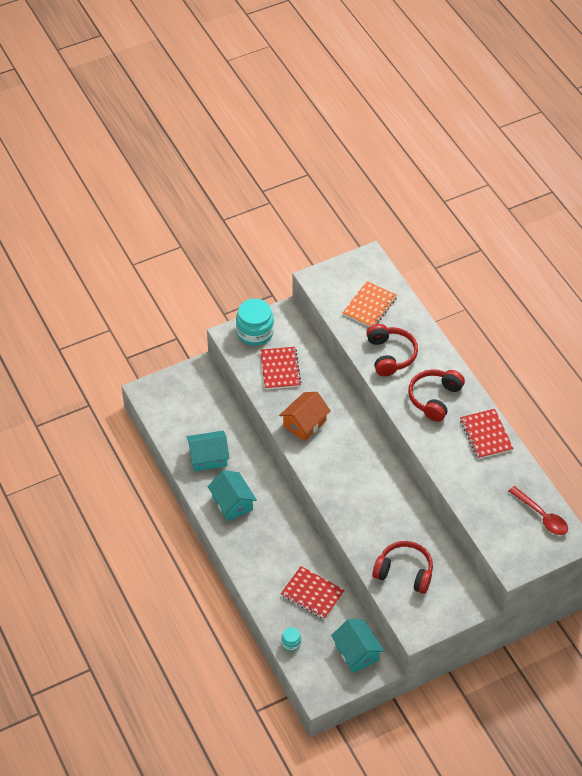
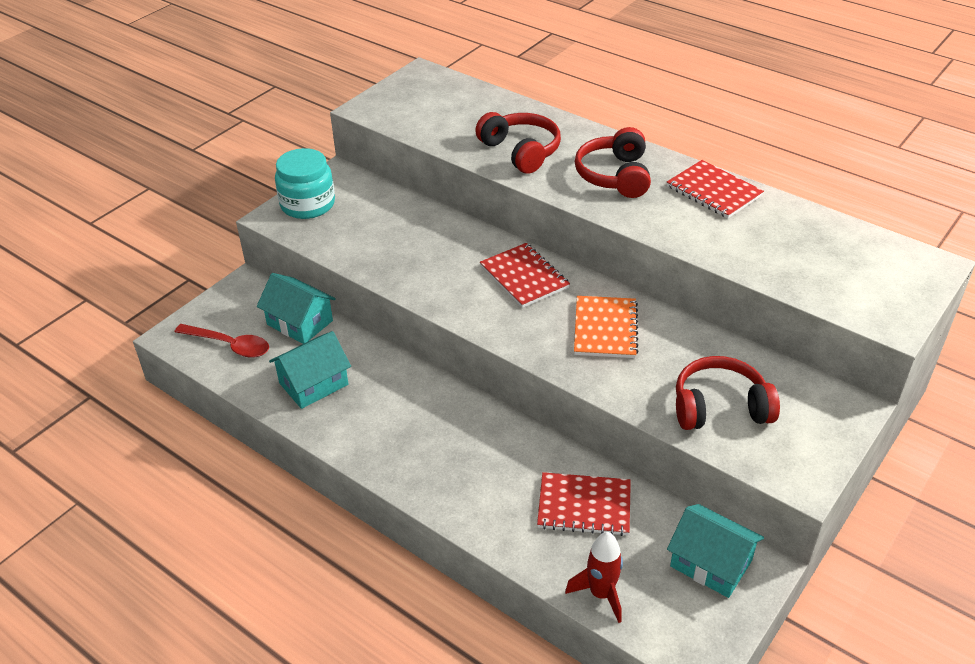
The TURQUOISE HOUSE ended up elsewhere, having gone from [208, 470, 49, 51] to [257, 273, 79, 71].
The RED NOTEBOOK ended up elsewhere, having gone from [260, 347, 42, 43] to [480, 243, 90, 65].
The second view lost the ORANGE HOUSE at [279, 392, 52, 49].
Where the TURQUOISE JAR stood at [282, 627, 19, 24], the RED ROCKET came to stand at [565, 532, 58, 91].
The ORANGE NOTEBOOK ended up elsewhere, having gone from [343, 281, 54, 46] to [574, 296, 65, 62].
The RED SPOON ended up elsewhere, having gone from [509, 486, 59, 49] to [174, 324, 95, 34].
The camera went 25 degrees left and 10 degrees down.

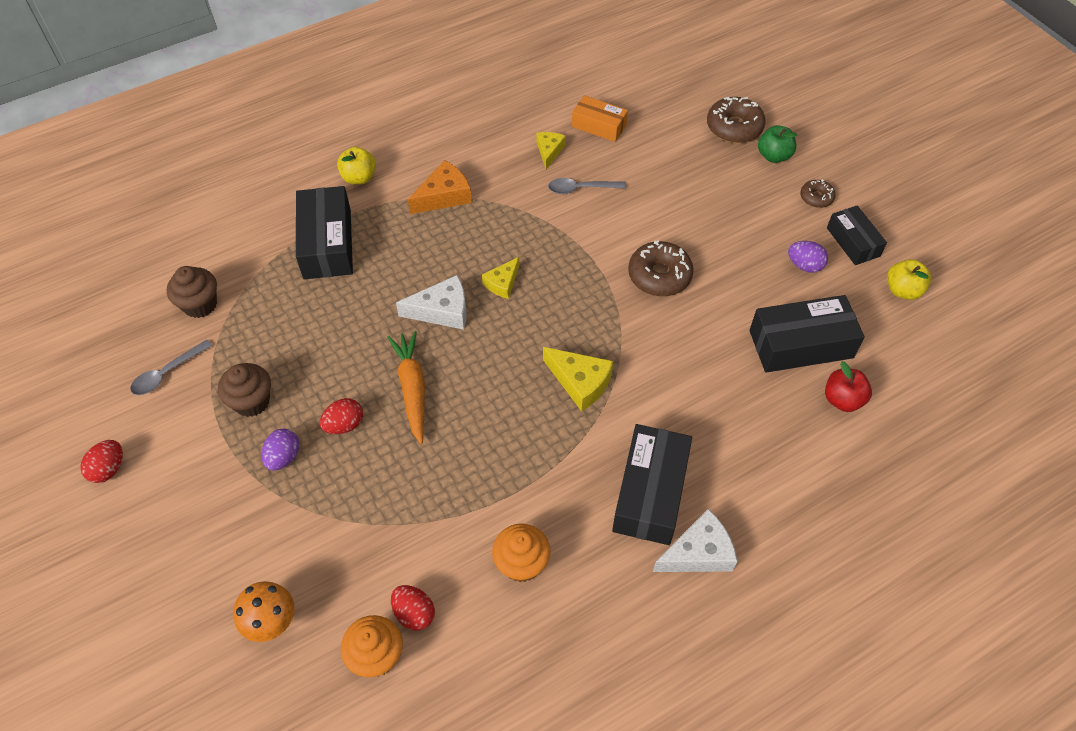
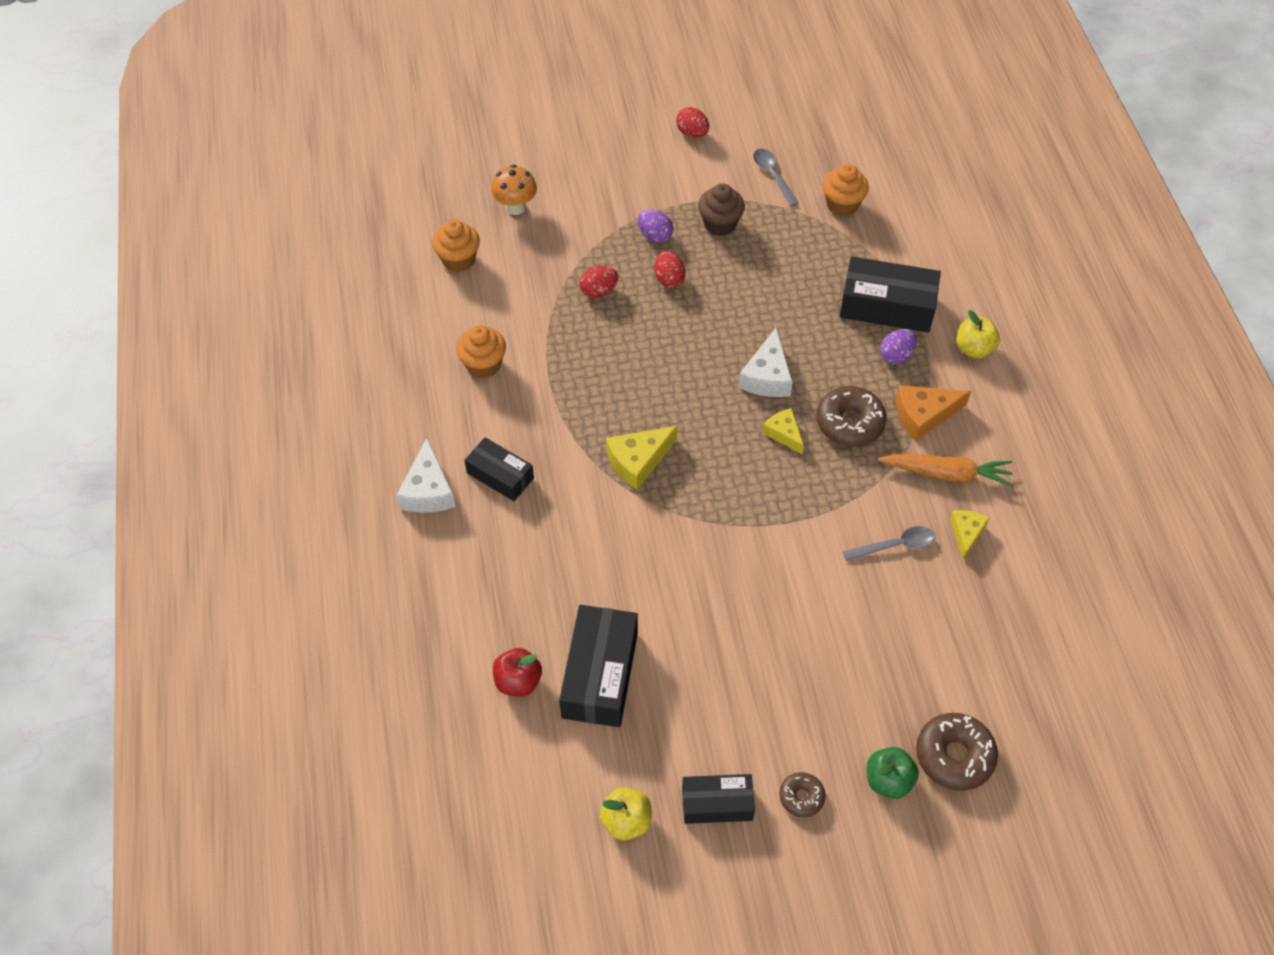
What was the BROWN CUPCAKE at [167, 266, 50, 52] turned into the ORANGE CUPCAKE at [823, 164, 46, 52].
The ORANGE CARROT ended up elsewhere, having gone from [387, 331, 38, 113] to [878, 454, 135, 33].
The RED EGG ended up elsewhere, having gone from [391, 585, 44, 46] to [579, 266, 40, 32].
The ORANGE CHEESE at [408, 160, 64, 54] ended up facing another way, 90 degrees clockwise from before.
The YELLOW CHEESE at [537, 132, 29, 37] ended up facing another way, 105 degrees counterclockwise from before.
The GREY SPOON at [548, 178, 78, 16] ended up facing another way, 60 degrees clockwise from before.
The second view lost the ORANGE BOX at [572, 95, 56, 47].
The size of the BLACK BOX at [612, 424, 80, 121] changed by a factor of 0.62.
The BROWN DONUT ended up elsewhere, having gone from [628, 240, 66, 56] to [816, 386, 70, 61].
The PURPLE EGG ended up elsewhere, having gone from [788, 241, 40, 32] to [880, 329, 37, 36].
The camera went 110 degrees right and 0 degrees up.

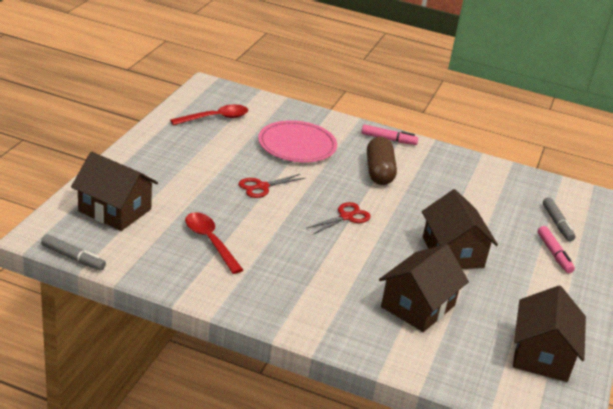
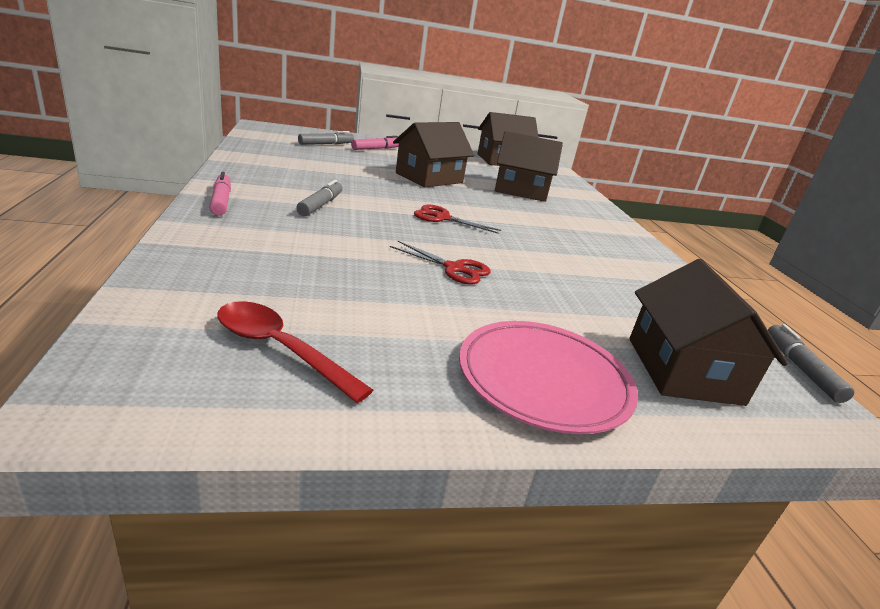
The second view lost the RED SPOON at [185, 212, 58, 62].
The PINK PLATE ended up elsewhere, having gone from [258, 120, 79, 42] to [459, 321, 179, 113].
Where the BROWN CAPSULE stood at [367, 137, 30, 48], the GREY MARKER came to stand at [296, 180, 47, 36].
The camera went 120 degrees left and 5 degrees down.

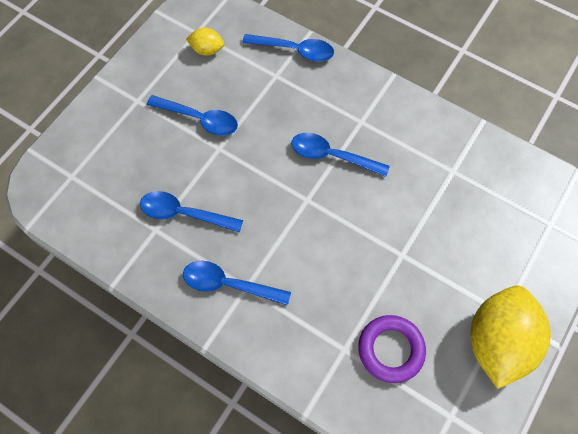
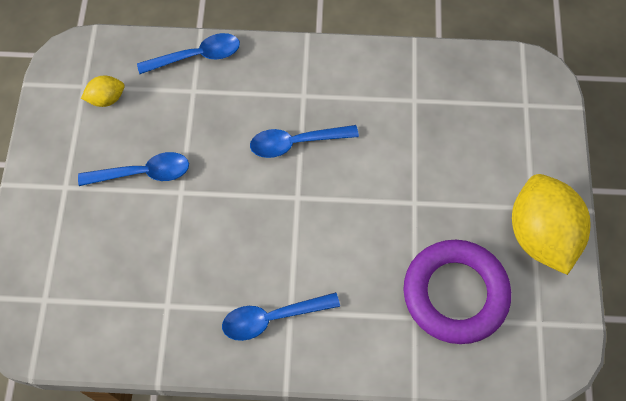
The second view lost the BLUE SPOON at [140, 191, 103, 42].
The size of the PURPLE RING at [358, 315, 68, 68] changed by a factor of 1.53.
The camera went 30 degrees left and 0 degrees up.

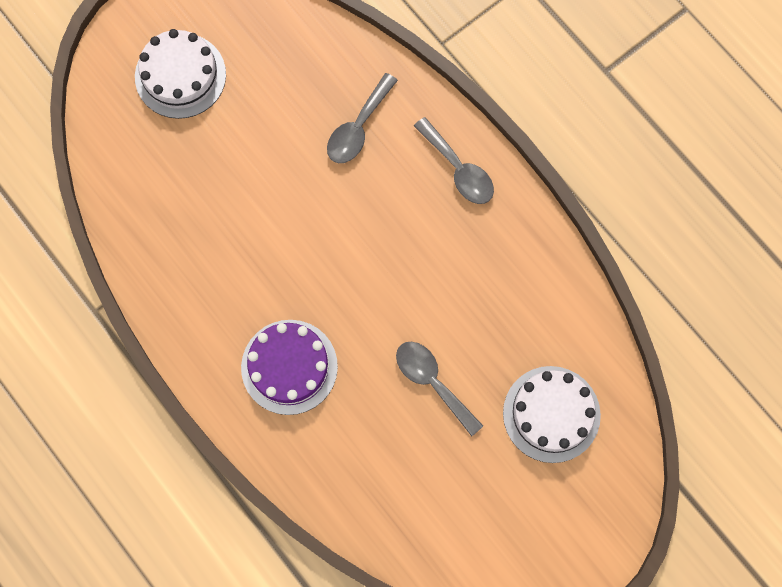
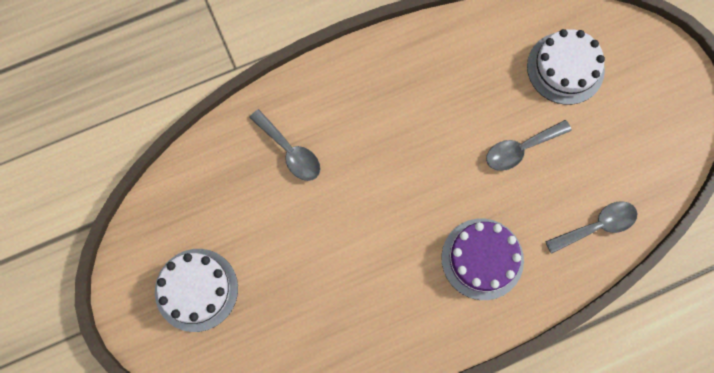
The GREY SPOON ended up elsewhere, having gone from [414, 117, 80, 87] to [545, 201, 93, 53].
The camera went 75 degrees left and 0 degrees up.

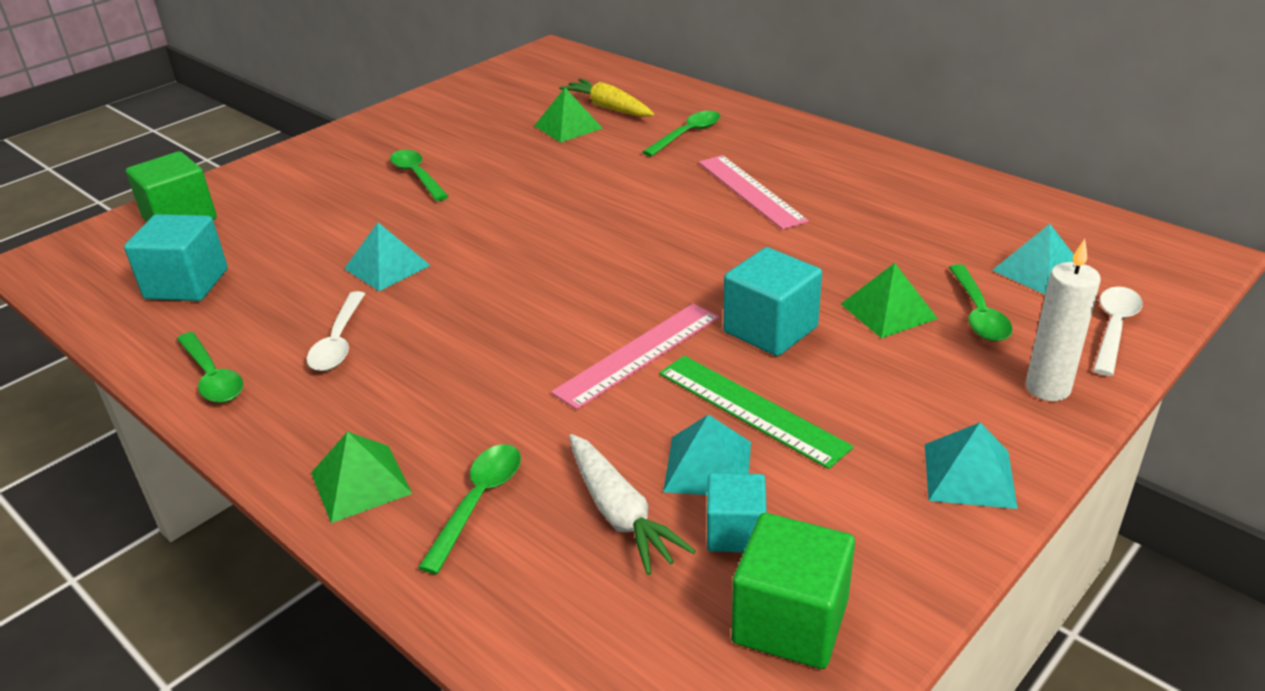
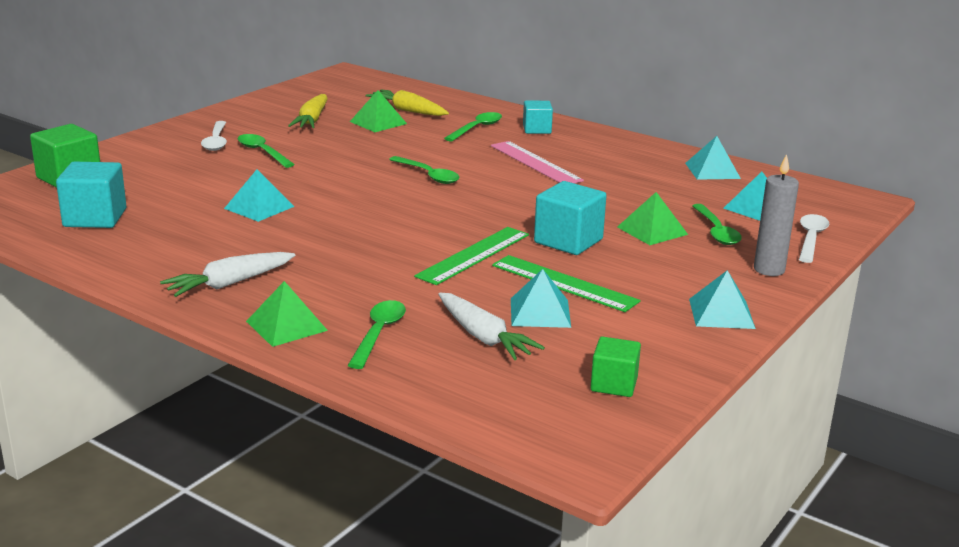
The GREEN SPOON ended up elsewhere, having gone from [177, 332, 66, 71] to [389, 156, 71, 28].
The WHITE SPOON ended up elsewhere, having gone from [306, 291, 59, 80] to [201, 121, 26, 30].
What was the PINK RULER at [551, 303, 168, 107] turned into the GREEN RULER at [414, 227, 115, 58].
The TURQUOISE CUBE ended up elsewhere, having gone from [707, 473, 60, 79] to [523, 101, 30, 33].
The size of the GREEN CUBE at [731, 513, 124, 156] changed by a factor of 0.64.
What was the WHITE CANDLE at [1026, 239, 75, 162] turned into the GREY CANDLE at [754, 154, 45, 122].
The second view gained the WHITE CARROT at [160, 252, 135, 45].
The second view gained the YELLOW CARROT at [288, 94, 40, 34].
The second view gained the TURQUOISE PYRAMID at [685, 136, 56, 44].
The camera went 10 degrees left and 10 degrees down.

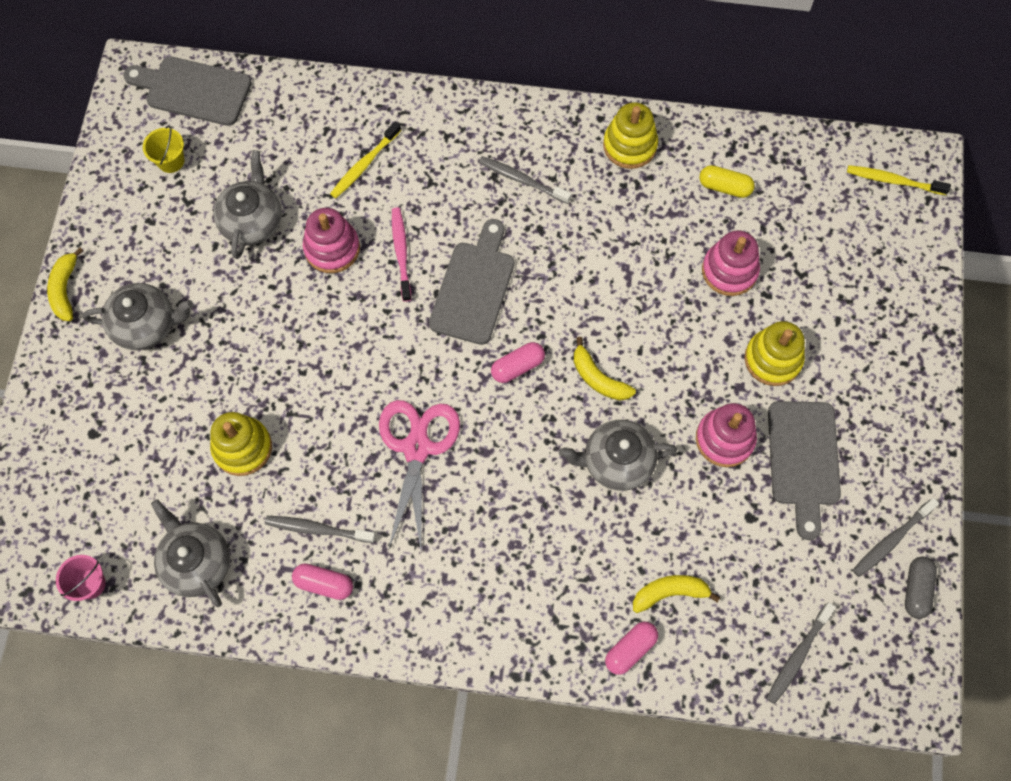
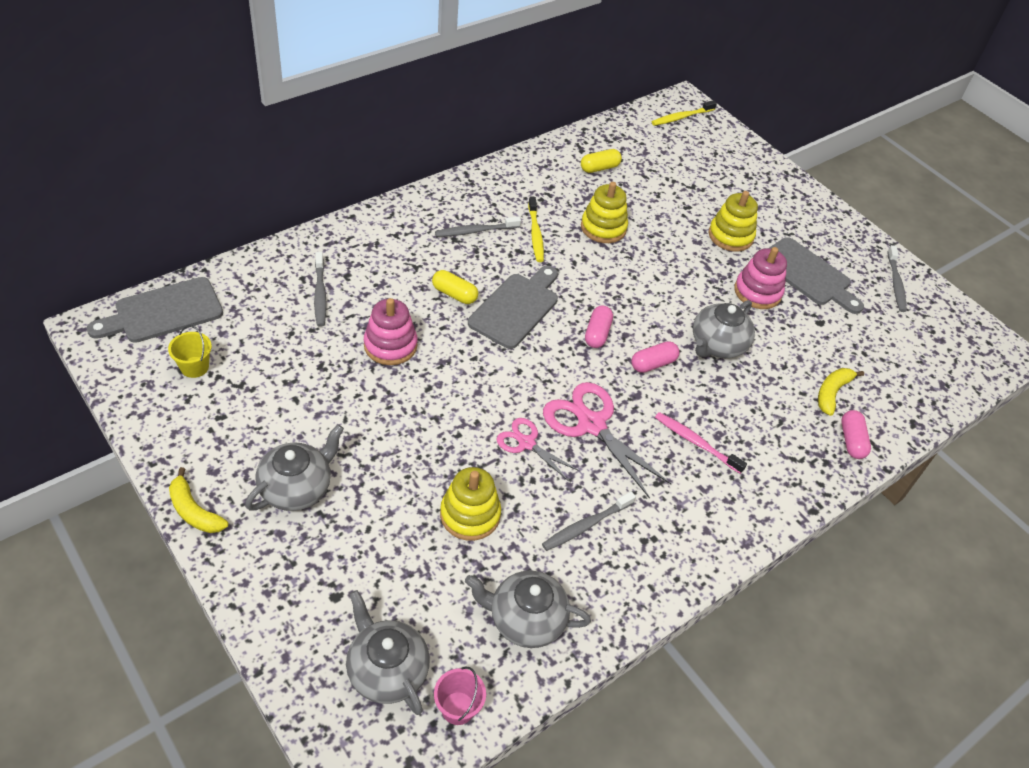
The GREY TEAPOT ended up elsewhere, having gone from [213, 150, 69, 109] to [346, 590, 84, 125].
The PINK CAPSULE ended up elsewhere, having gone from [292, 563, 61, 37] to [631, 341, 49, 32].
The YELLOW TOOTHBRUSH ended up elsewhere, having gone from [330, 122, 71, 76] to [528, 197, 16, 65].
The PINK TOOTHBRUSH ended up elsewhere, having gone from [392, 207, 19, 95] to [655, 412, 92, 62].
The GREY CUTTING BOARD at [429, 219, 85, 126] ended up facing another way, 60 degrees clockwise from before.
The second view lost the YELLOW BANANA at [574, 337, 62, 64].
The YELLOW STACKING TOY ended up elsewhere, having gone from [603, 102, 55, 67] to [581, 182, 47, 61].
The second view lost the PINK STACKING TOY at [702, 231, 58, 65].
The GREY TOOTHBRUSH ended up elsewhere, having gone from [766, 602, 70, 102] to [314, 252, 13, 75].
The second view lost the GREY CAPSULE at [905, 557, 32, 62].
The second view gained the YELLOW CAPSULE at [432, 270, 46, 34].
The second view gained the PINK SCISSORS at [497, 418, 83, 63].
The camera went 50 degrees left and 20 degrees down.

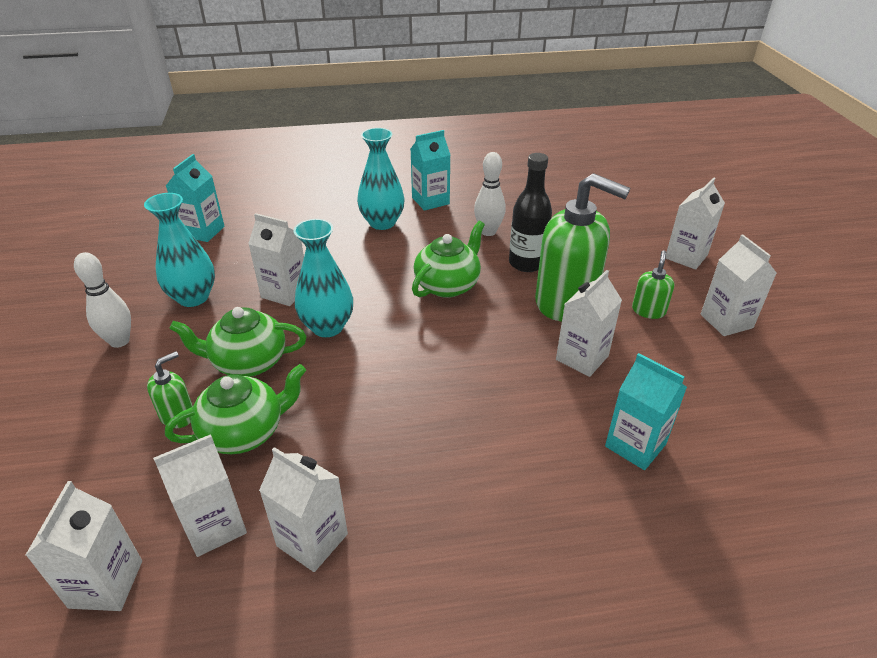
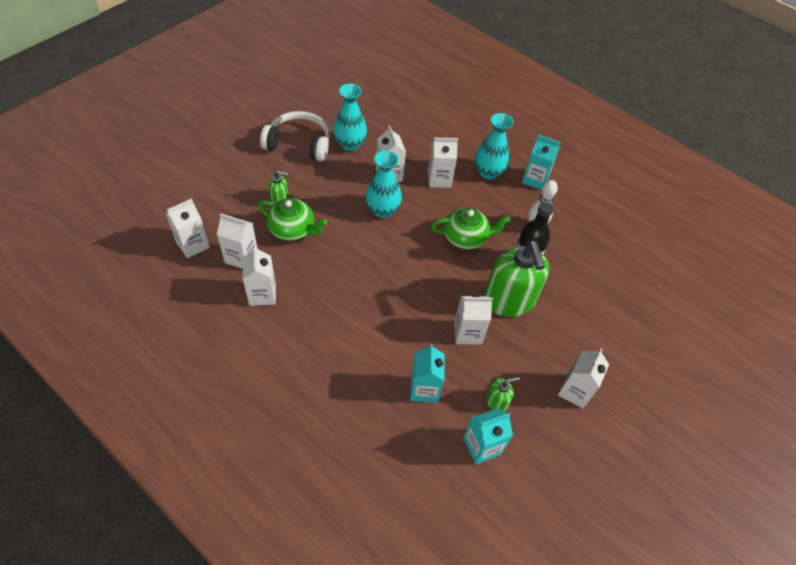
Where the WHITE BOWLING PIN stood at [74, 252, 57, 96], the WHITE HEADPHONES came to stand at [260, 111, 70, 51].
The TURQUOISE CARTON ended up elsewhere, having gone from [166, 154, 59, 88] to [463, 408, 50, 56].
The second view lost the GREEN TEAPOT at [169, 307, 138, 70].
The GREEN SOAP DISPENSER ended up elsewhere, having gone from [632, 251, 42, 68] to [486, 376, 34, 36].
The WHITE CARTON ended up elsewhere, having gone from [665, 177, 60, 93] to [428, 138, 30, 50].
The camera went 45 degrees right and 15 degrees up.

